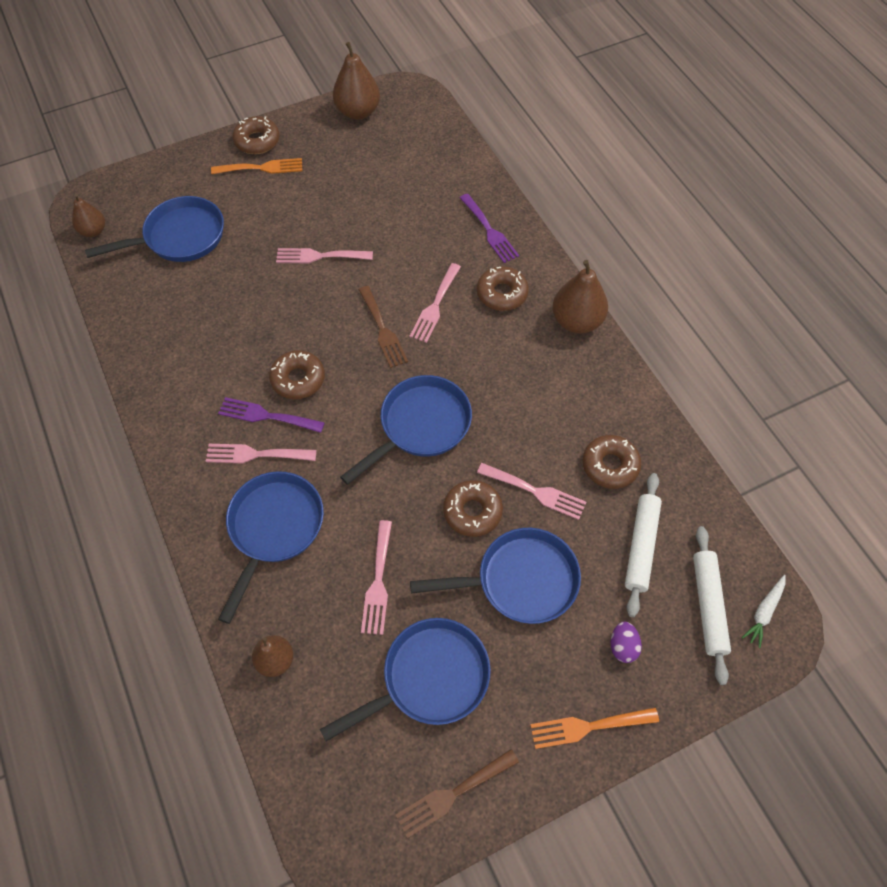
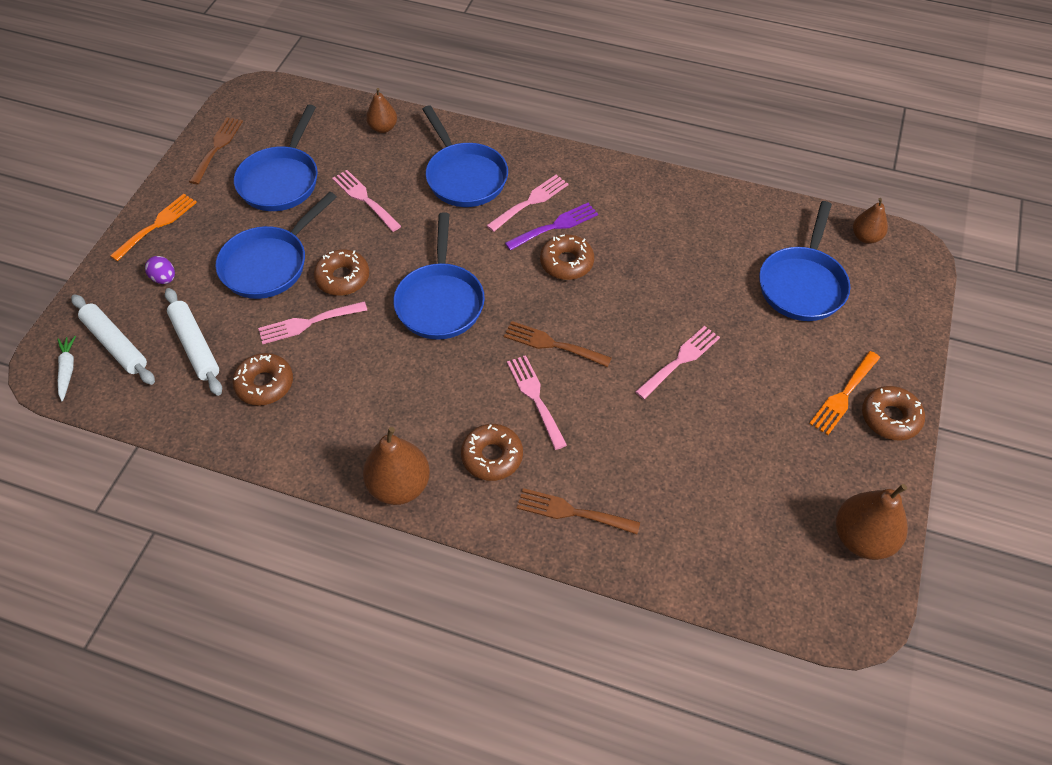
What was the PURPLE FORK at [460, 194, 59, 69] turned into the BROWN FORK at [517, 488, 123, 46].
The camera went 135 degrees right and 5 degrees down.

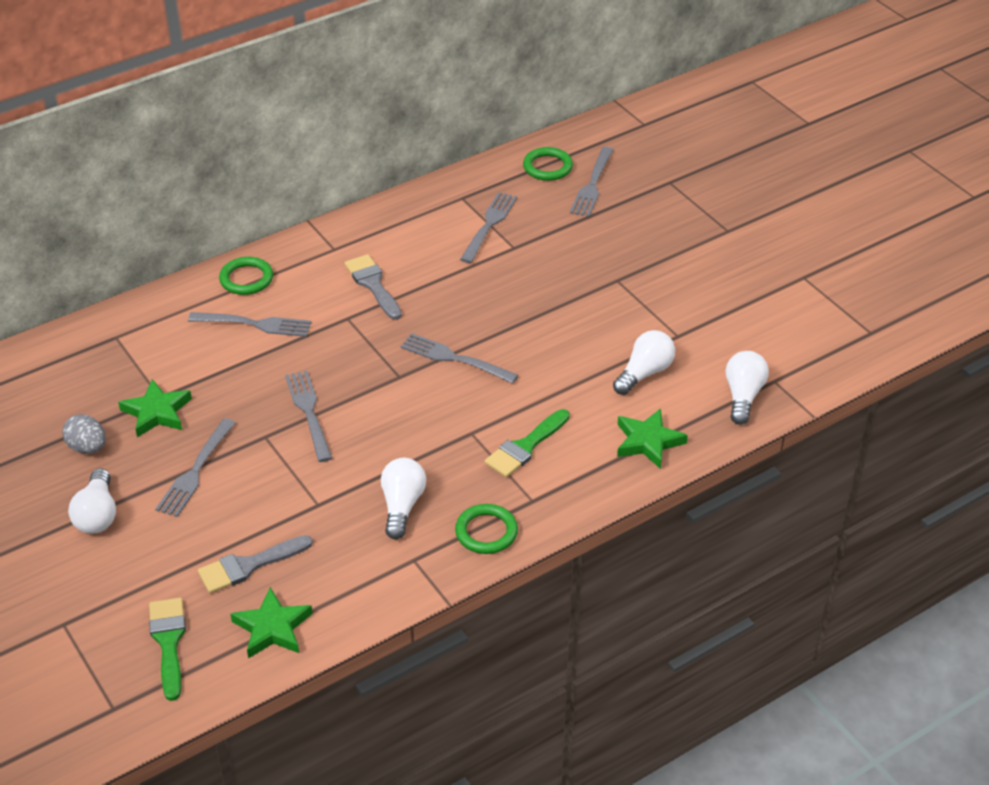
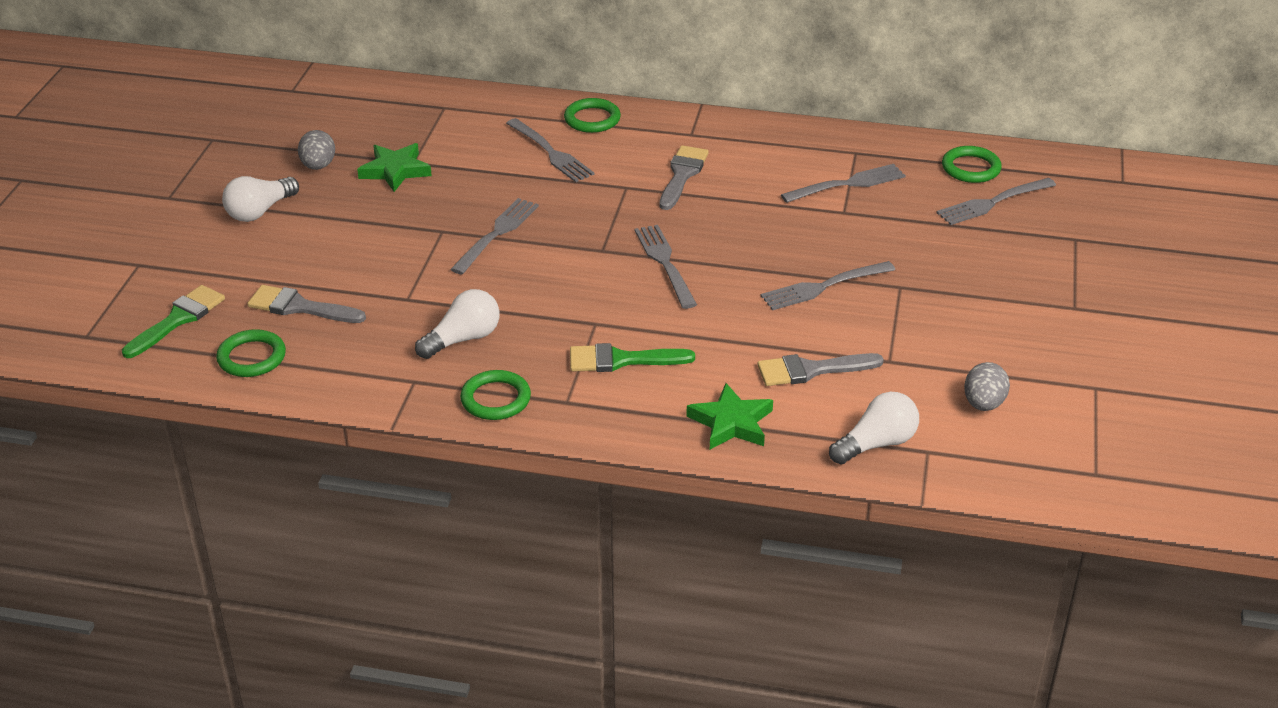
The GREY FORK ended up elsewhere, having gone from [155, 419, 80, 98] to [761, 261, 134, 49].
Where the GREEN STAR stood at [231, 587, 82, 71], the GREEN RING came to stand at [216, 329, 70, 48].
Where the WHITE LIGHT BULB stood at [613, 330, 62, 65], the GREY BRUSH came to stand at [757, 353, 127, 33].
The second view gained the GREY EGG at [964, 362, 46, 49].
The camera went 45 degrees right and 5 degrees down.

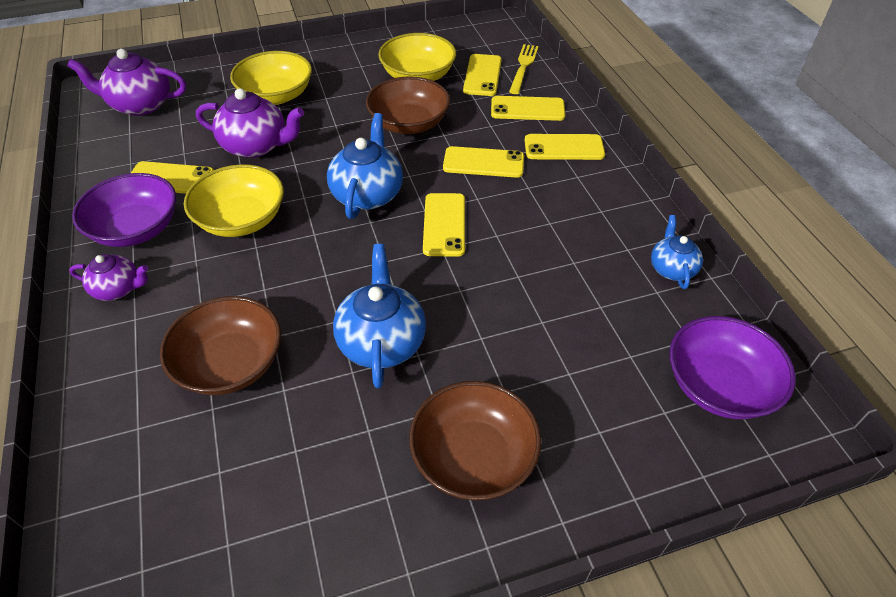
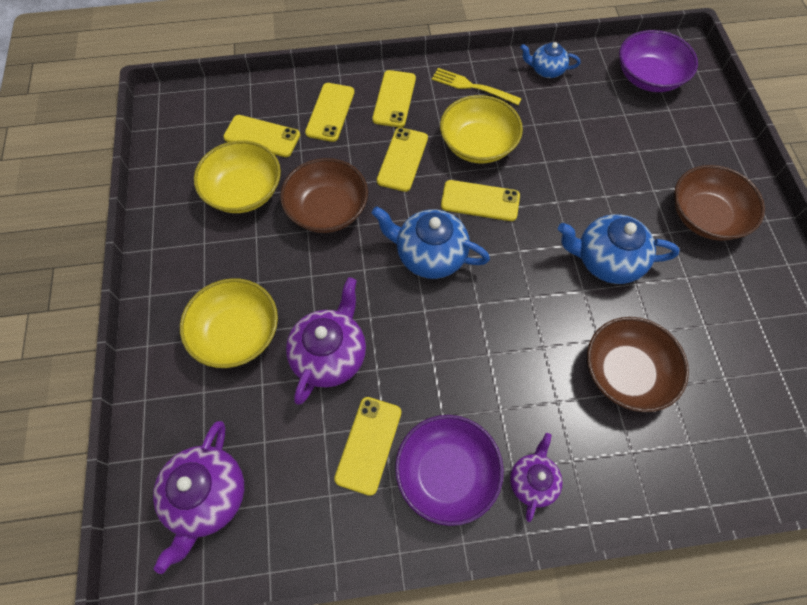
The YELLOW BOWL ended up elsewhere, having gone from [184, 164, 100, 73] to [440, 95, 83, 68].
The YELLOW FORK ended up elsewhere, having gone from [509, 44, 30, 50] to [432, 68, 90, 37].
The camera went 80 degrees left and 15 degrees up.

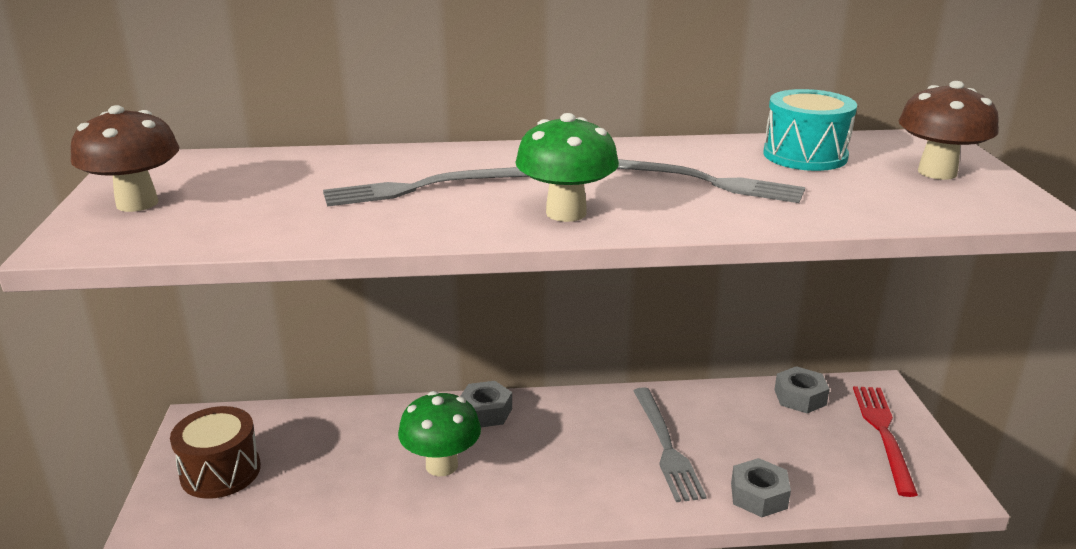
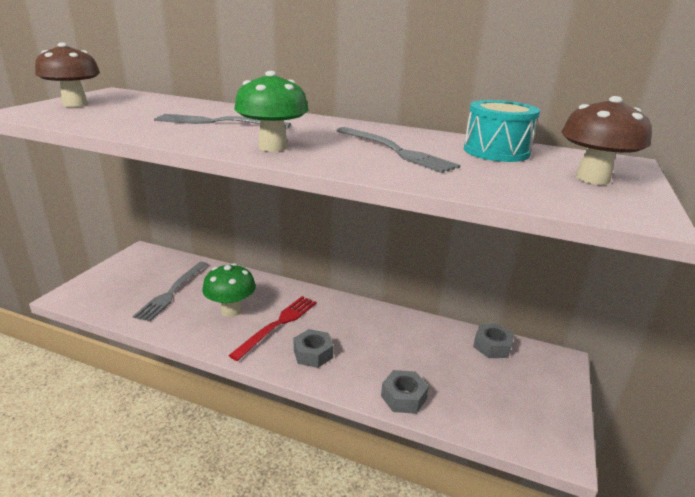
The second view lost the BROWN DRUM at [170, 406, 91, 93].
The GREY NUT ended up elsewhere, having gone from [460, 381, 52, 46] to [294, 329, 40, 39].
The GREY FORK ended up elsewhere, having gone from [634, 387, 73, 115] to [133, 262, 75, 60].
The RED FORK ended up elsewhere, having gone from [853, 386, 65, 111] to [228, 296, 89, 65].
The camera went 25 degrees right and 0 degrees up.

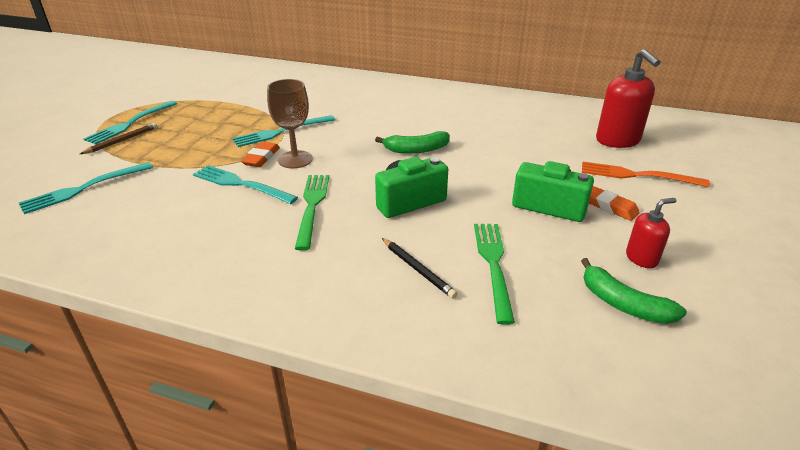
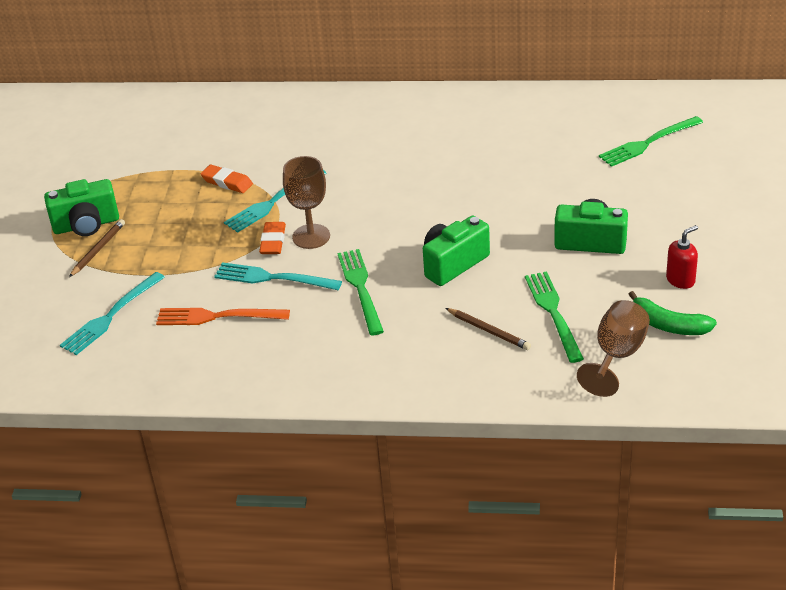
Where the TURQUOISE FORK stood at [83, 101, 94, 44], the GREEN CAMERA came to stand at [44, 179, 75, 57].
The second view lost the GREEN BANANA at [375, 131, 75, 23].
What was the BLACK PENCIL at [382, 238, 76, 61] turned into the BROWN PENCIL at [445, 308, 86, 42].
The ORANGE FORK ended up elsewhere, having gone from [582, 162, 128, 25] to [156, 308, 134, 17].
The ORANGE ERASER ended up elsewhere, having gone from [589, 186, 51, 35] to [201, 165, 52, 28].
Where the RED SOAP DISPENSER stood at [596, 49, 65, 99], the GREEN FORK came to stand at [599, 116, 104, 51].
The second view gained the BROWN GOBLET at [577, 300, 73, 97].
The camera went 10 degrees left and 5 degrees up.

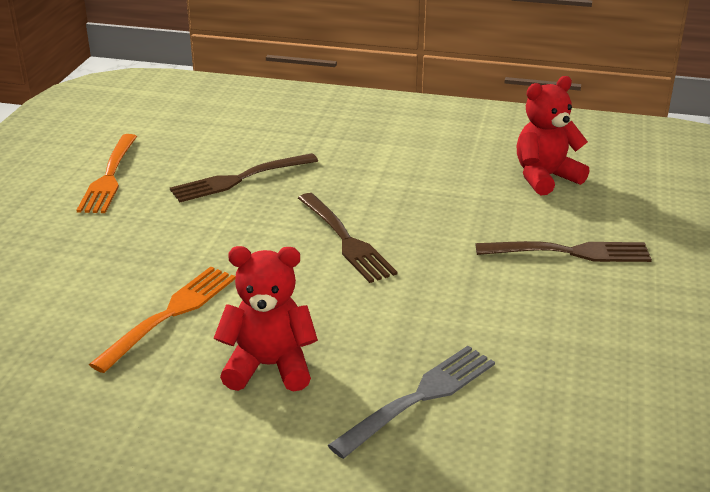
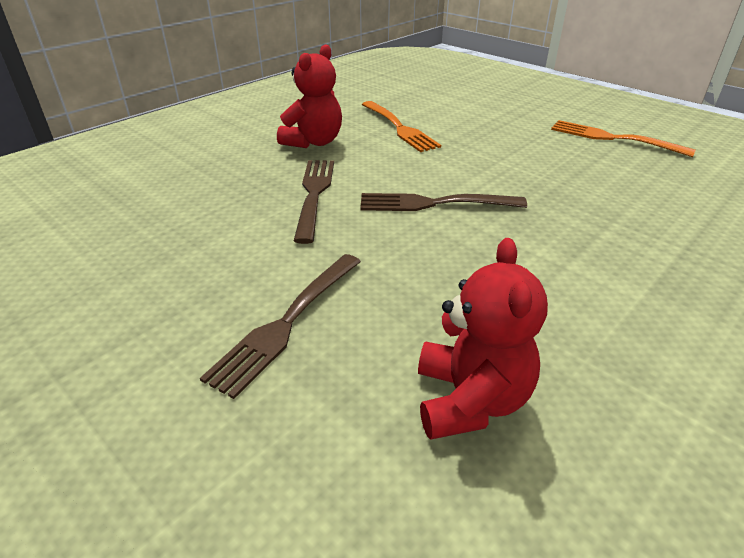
The BROWN FORK ended up elsewhere, having gone from [170, 153, 148, 49] to [294, 160, 40, 84].
The second view lost the GREY FORK at [328, 346, 167, 113].
The camera went 120 degrees right and 5 degrees up.

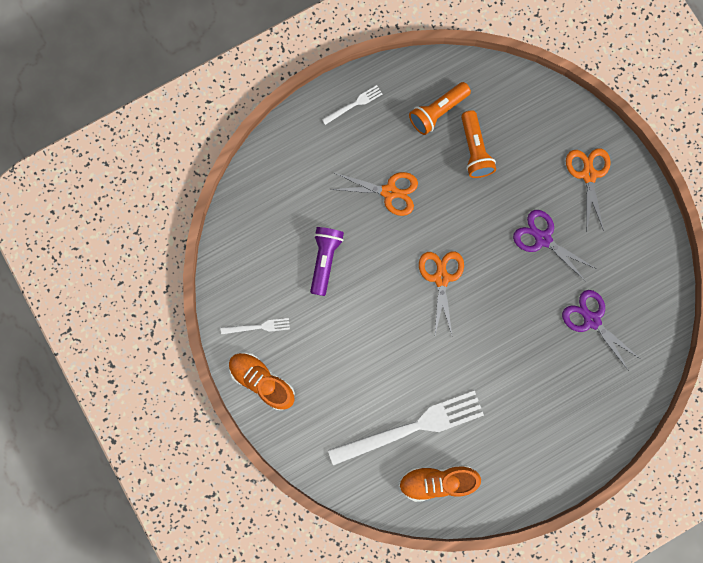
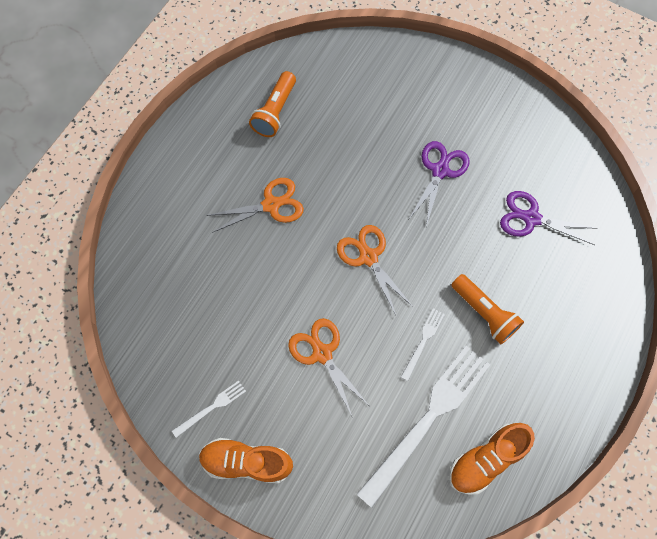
The second view lost the PURPLE FLASHLIGHT at [310, 227, 34, 69].
The WHITE FORK ended up elsewhere, having gone from [322, 85, 60, 40] to [401, 308, 44, 73].
The ORANGE FLASHLIGHT ended up elsewhere, having gone from [461, 110, 35, 68] to [451, 274, 73, 70].
The PURPLE SCISSORS at [513, 210, 82, 72] ended up facing another way, 105 degrees clockwise from before.
The ORANGE SCISSORS ended up elsewhere, having gone from [566, 148, 45, 83] to [288, 318, 81, 100].
The camera went 30 degrees left and 10 degrees down.

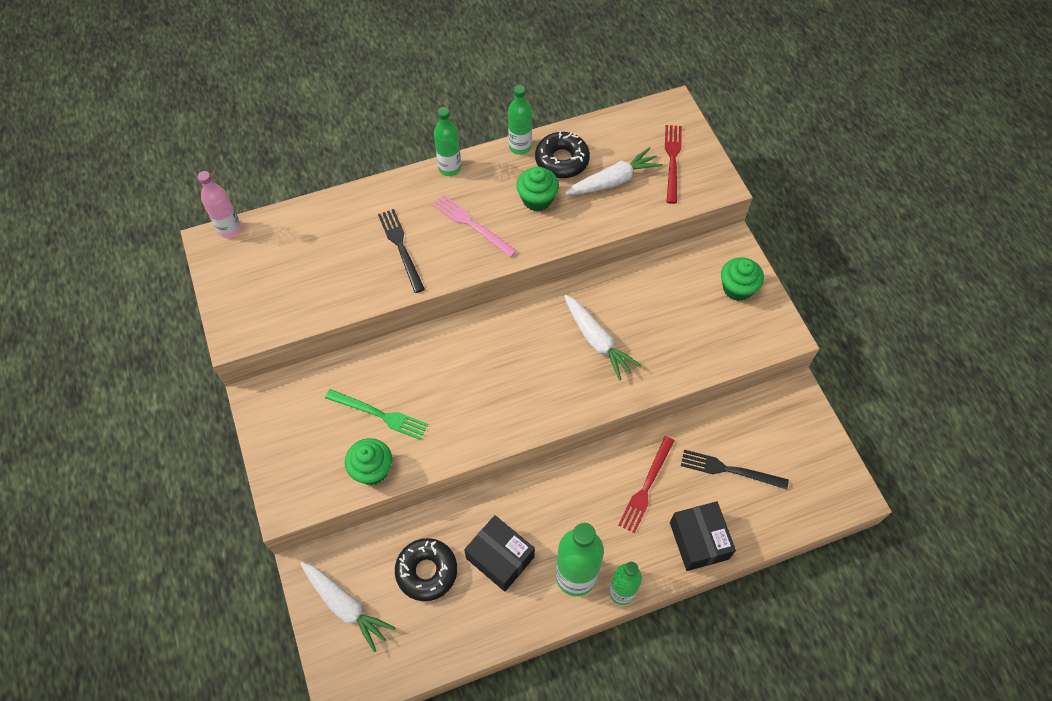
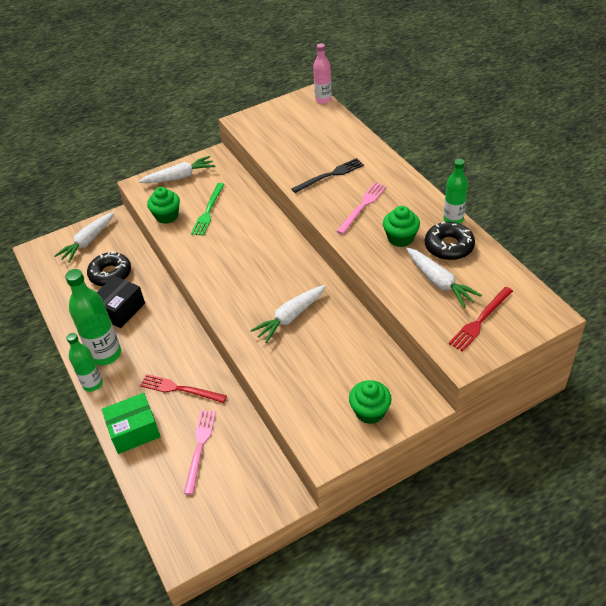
The second view lost the GREEN BOTTLE at [434, 107, 27, 69].
The RED FORK at [665, 125, 17, 79] ended up facing another way, 135 degrees clockwise from before.
What was the BLACK BOX at [670, 501, 66, 70] turned into the GREEN BOX at [102, 393, 59, 61].
What was the BLACK FORK at [681, 450, 108, 39] turned into the PINK FORK at [183, 410, 33, 85].
The second view gained the WHITE CARROT at [138, 156, 77, 27].
The camera went 85 degrees right and 15 degrees down.

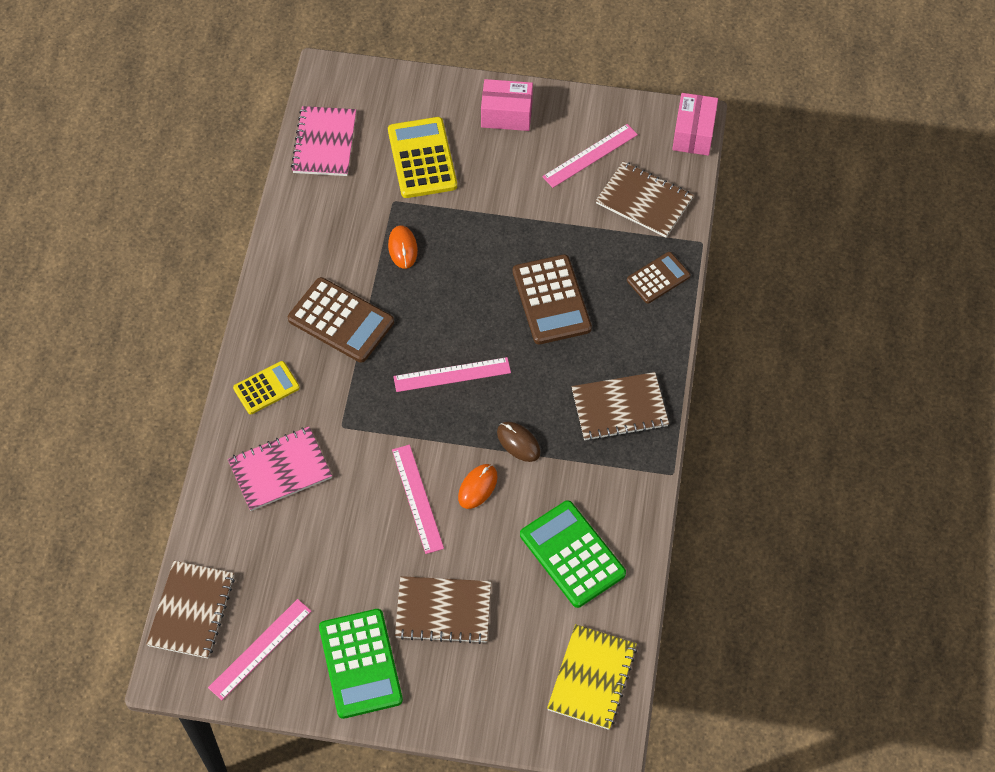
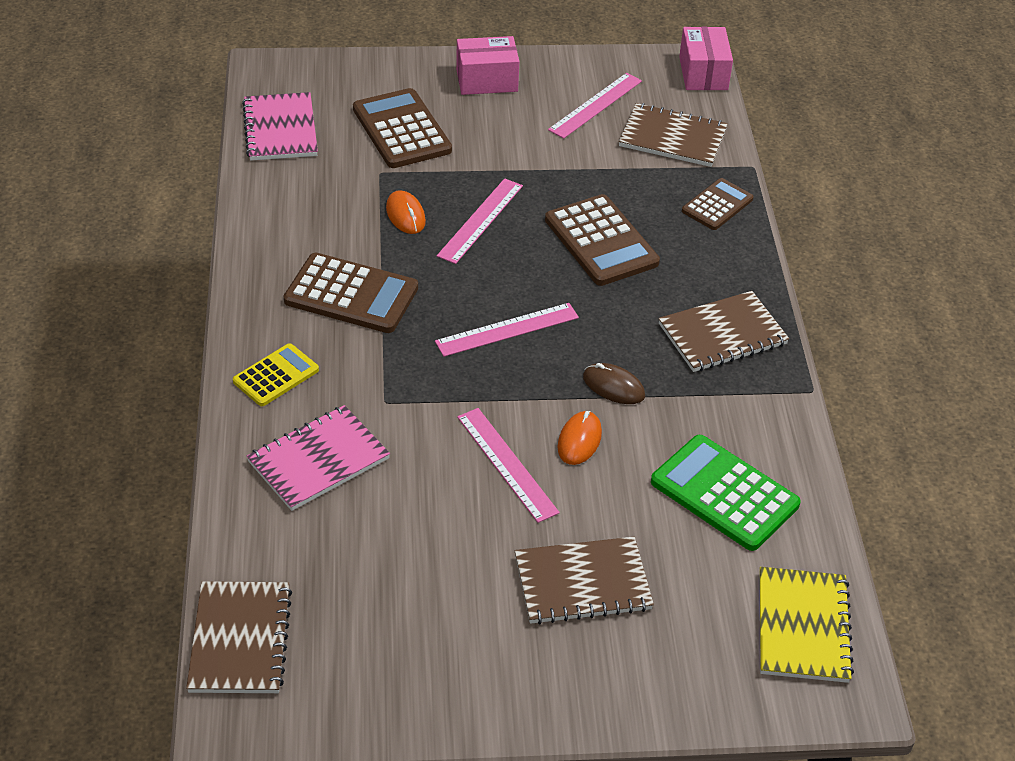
The PINK RULER ended up elsewhere, having gone from [208, 599, 103, 101] to [437, 178, 86, 86].
The second view lost the GREEN CALCULATOR at [319, 609, 84, 110].
What was the YELLOW CALCULATOR at [388, 117, 69, 81] turned into the BROWN CALCULATOR at [353, 88, 99, 80].
The camera went 15 degrees left and 15 degrees down.

